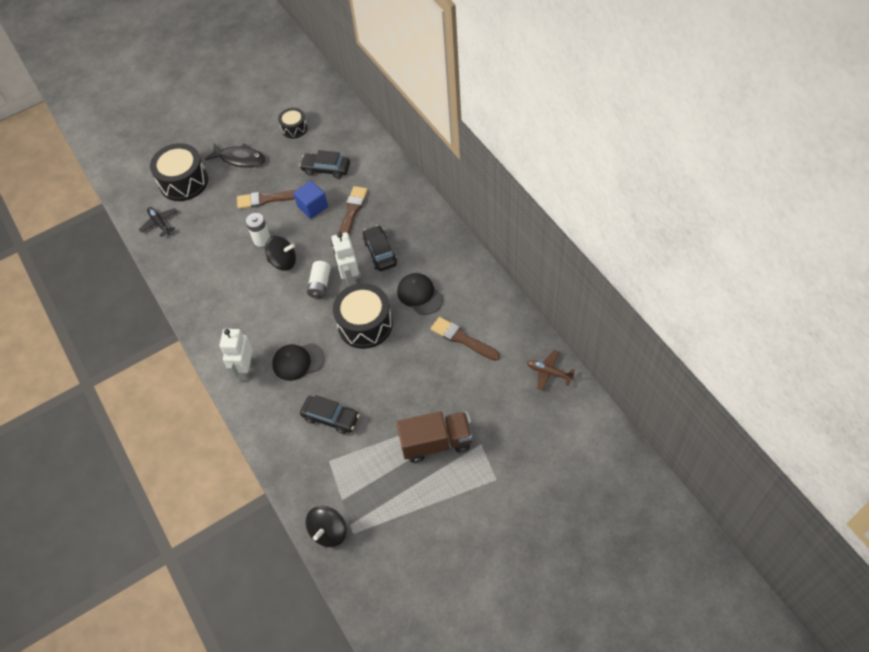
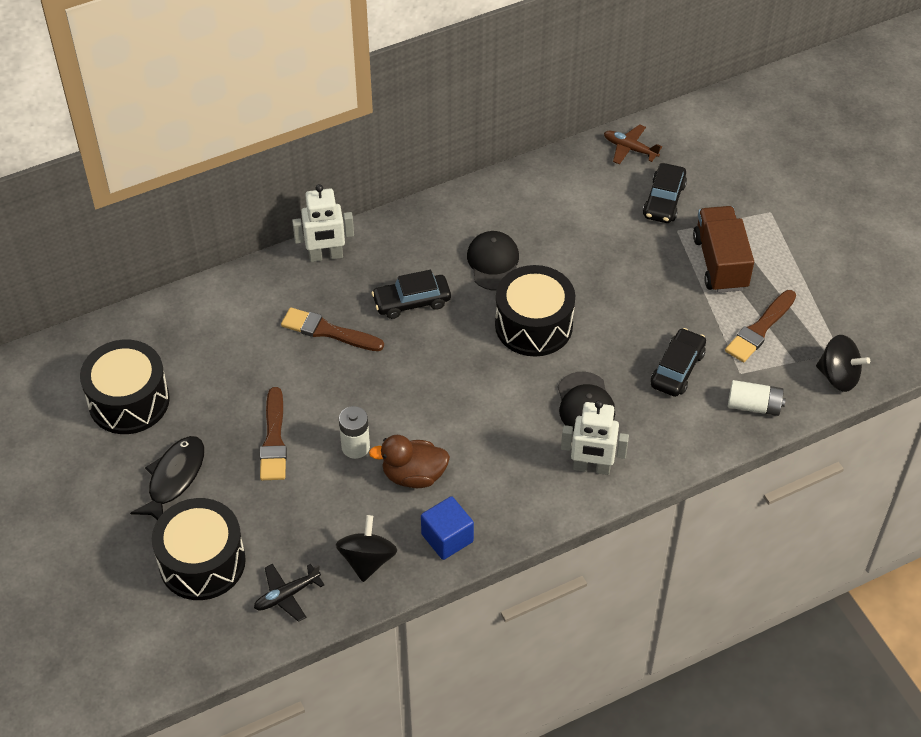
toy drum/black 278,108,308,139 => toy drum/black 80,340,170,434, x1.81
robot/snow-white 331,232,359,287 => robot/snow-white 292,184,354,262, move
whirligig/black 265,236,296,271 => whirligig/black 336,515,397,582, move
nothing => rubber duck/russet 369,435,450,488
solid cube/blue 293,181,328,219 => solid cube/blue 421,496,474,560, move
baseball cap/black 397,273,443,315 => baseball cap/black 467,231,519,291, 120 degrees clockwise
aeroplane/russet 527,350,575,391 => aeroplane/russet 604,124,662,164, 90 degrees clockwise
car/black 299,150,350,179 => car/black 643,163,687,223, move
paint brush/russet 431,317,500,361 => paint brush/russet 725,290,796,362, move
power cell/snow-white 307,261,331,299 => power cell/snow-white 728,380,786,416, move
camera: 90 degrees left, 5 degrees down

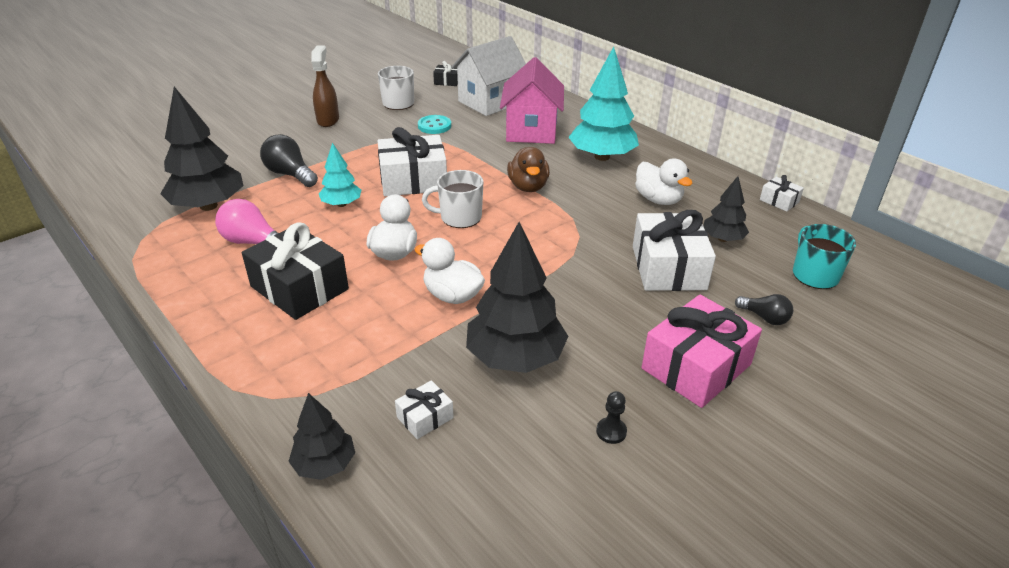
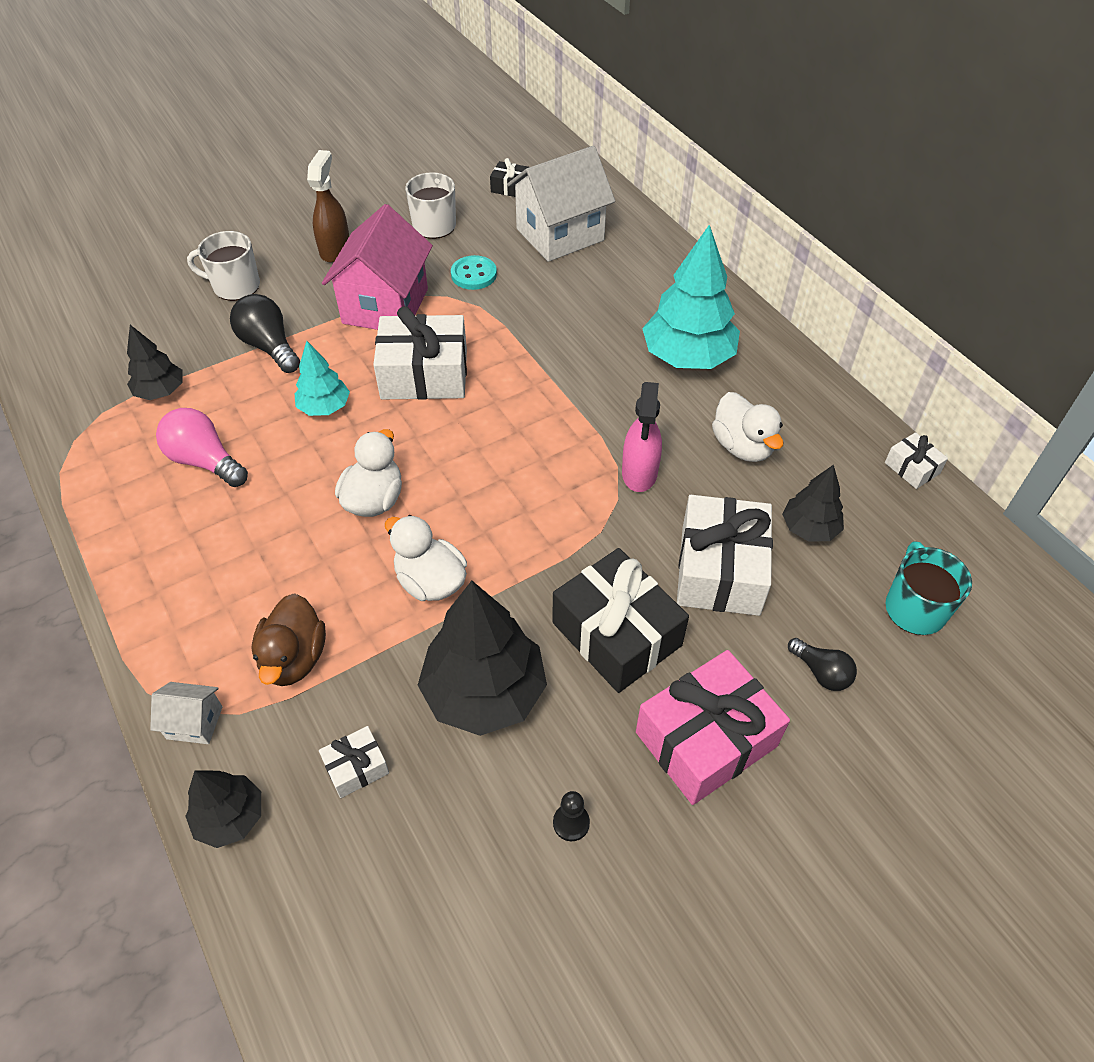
toy tree/black 160,87,243,211 => toy tree/black 127,325,183,400, x0.55
nothing => cottage/snow-white 150,682,223,744
mug/snow-white 422,170,484,228 => mug/snow-white 187,231,260,301, move
rubber duck/russet 507,147,550,192 => rubber duck/russet 251,594,326,686, move
cottage/rosy 500,57,564,144 => cottage/rosy 322,204,433,330, move
wrapped gift/black 242,222,349,320 => wrapped gift/black 552,548,689,693, move
nothing => spray bottle/rosy 622,382,662,492
camera: 10 degrees right, 15 degrees up

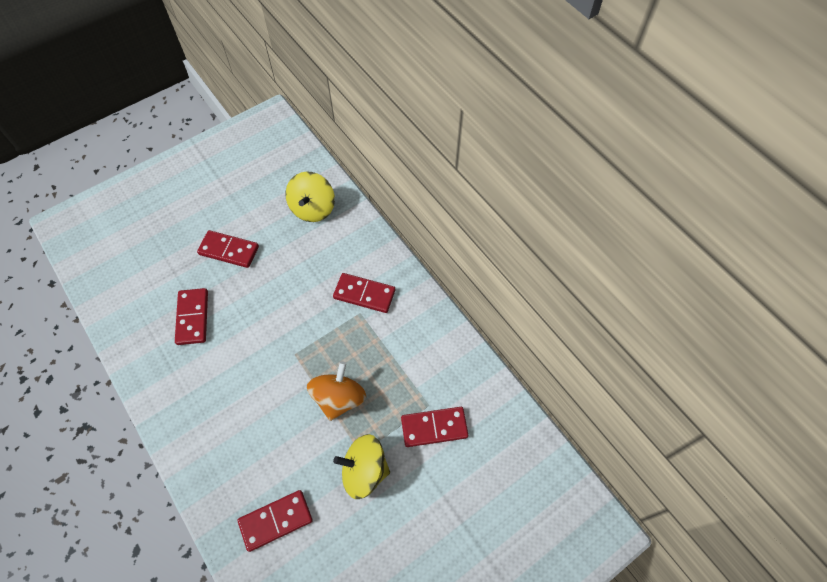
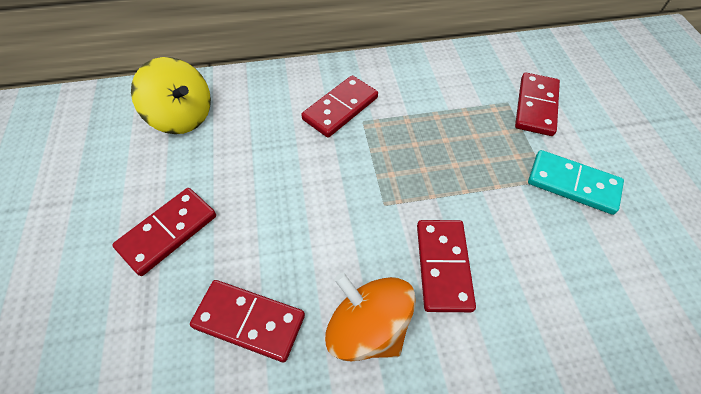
whirligig/bright orange 307,361,366,421 => whirligig/bright orange 325,273,416,361, move
domino tile/red 238,490,313,552 => domino tile/red 417,220,476,312, move
whirligig/bright yellow 333,434,390,499 => domino tile/teal 528,150,624,215
camera: 65 degrees left, 5 degrees down

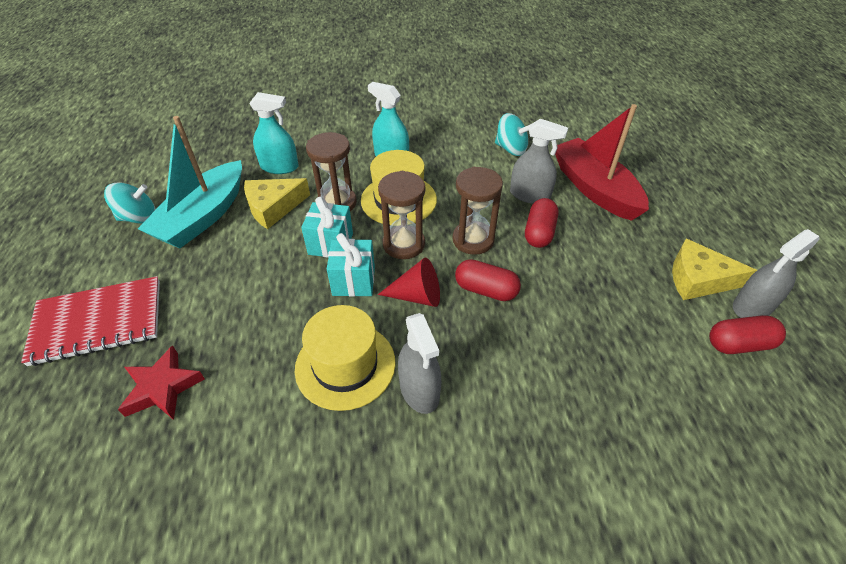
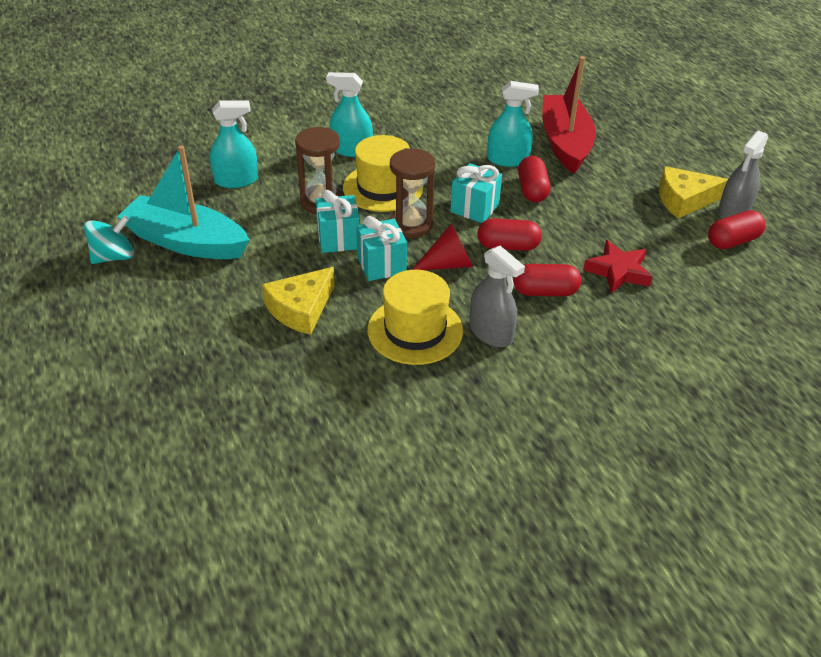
toy boat/teal 138,116,242,248 => toy boat/teal 117,145,250,259, 105 degrees clockwise
cheese/bright yellow 244,178,310,229 => cheese/bright yellow 262,267,335,335, move
sandglass/russet 453,167,503,255 => wrapped gift/teal 450,163,502,223
spray bottle/gray 510,119,568,204 => spray bottle/teal 487,81,539,167
nothing => pill/red 513,264,582,296
toy boat/red 555,104,649,221 => toy boat/red 542,56,596,173, 45 degrees clockwise
star/red 118,345,205,420 => star/red 583,240,653,293, move
notebook/red 21,276,160,366 => nothing
whirligig/teal 495,113,531,156 => nothing
camera: 20 degrees left, 5 degrees down

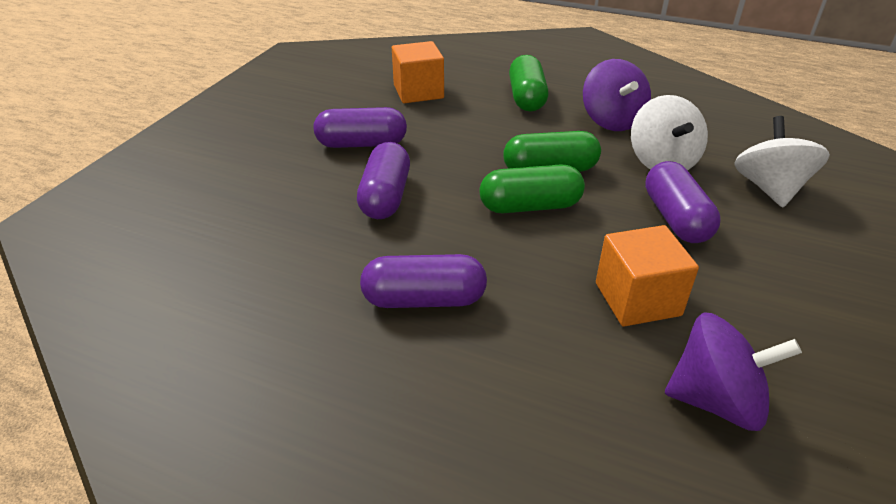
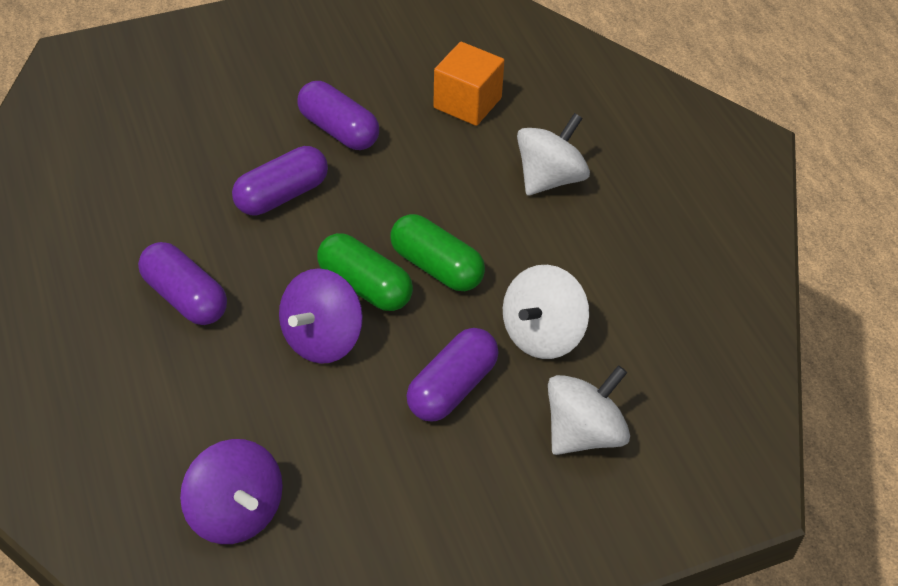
whirligig/violet 583,59,651,131 => whirligig/violet 279,268,363,364, move
pill/green 509,55,548,112 => whirligig/snow-white 517,113,590,195
solid cube/bright orange 596,225,699,327 => nothing
camera: 45 degrees right, 10 degrees up

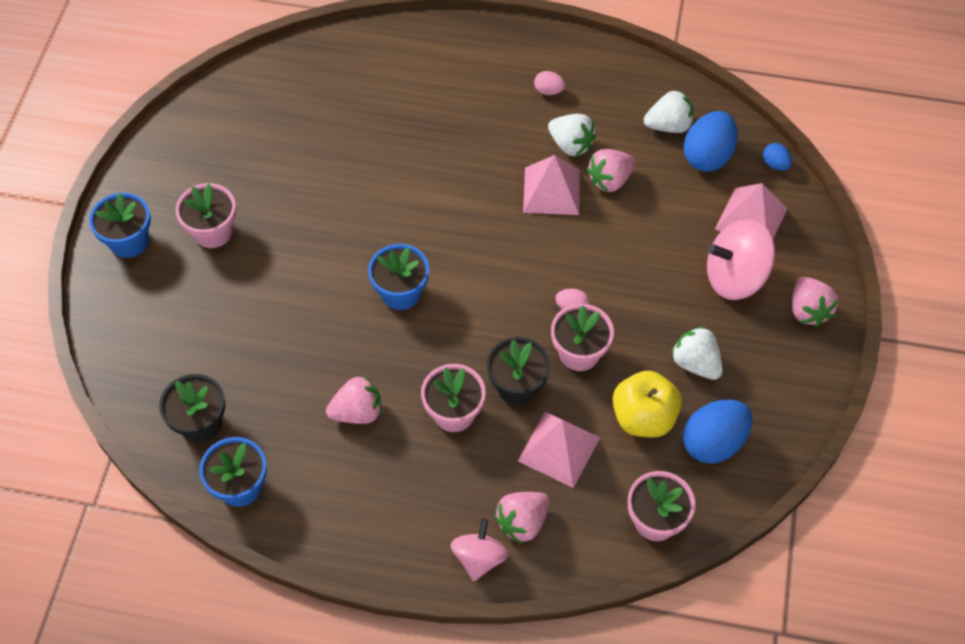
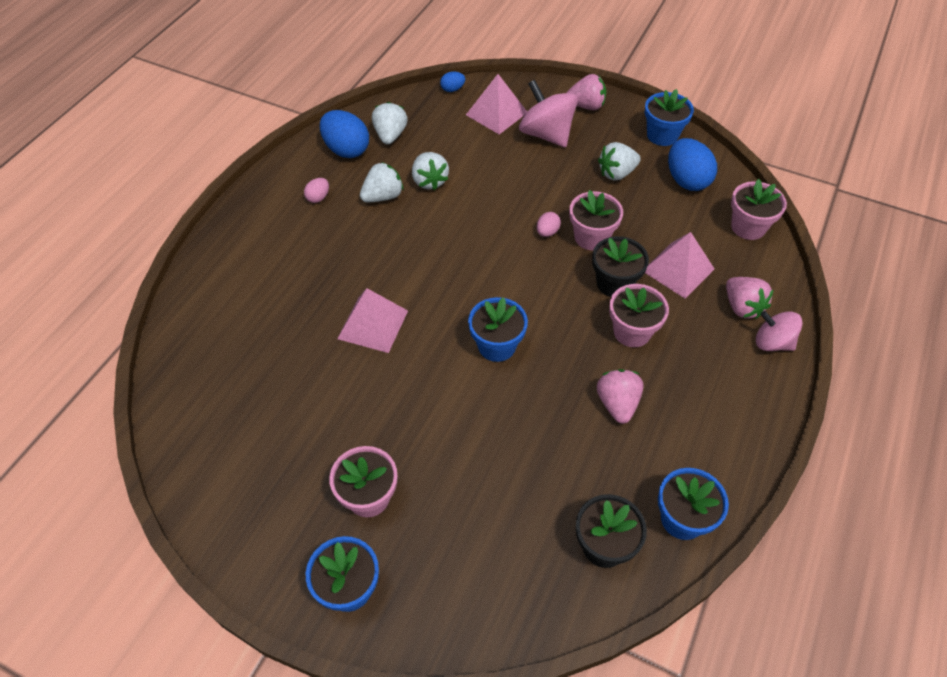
egg/blue 684,111,738,172 => egg/blue 320,110,369,158, move
pyramid shape/rosy 523,155,580,215 => pyramid shape/rosy 337,288,408,353, move
strawberry/rosy 587,149,635,192 => strawberry/snow-white 412,152,449,190
whirligig/rosy 707,219,775,300 => whirligig/rosy 519,80,578,147, 135 degrees clockwise
nothing => flower pot/blue 645,89,694,146
apple/bright yellow 613,371,682,438 => nothing
camera: 75 degrees left, 5 degrees down

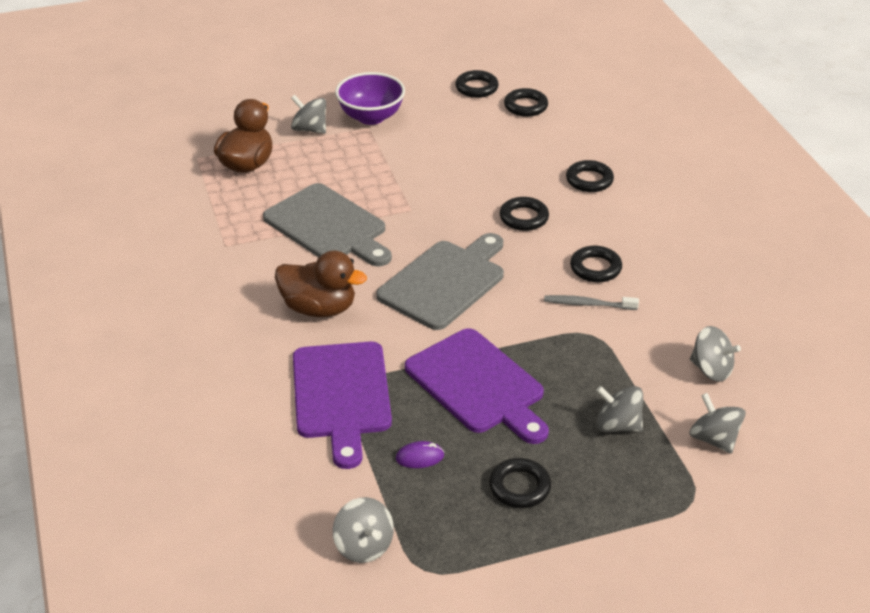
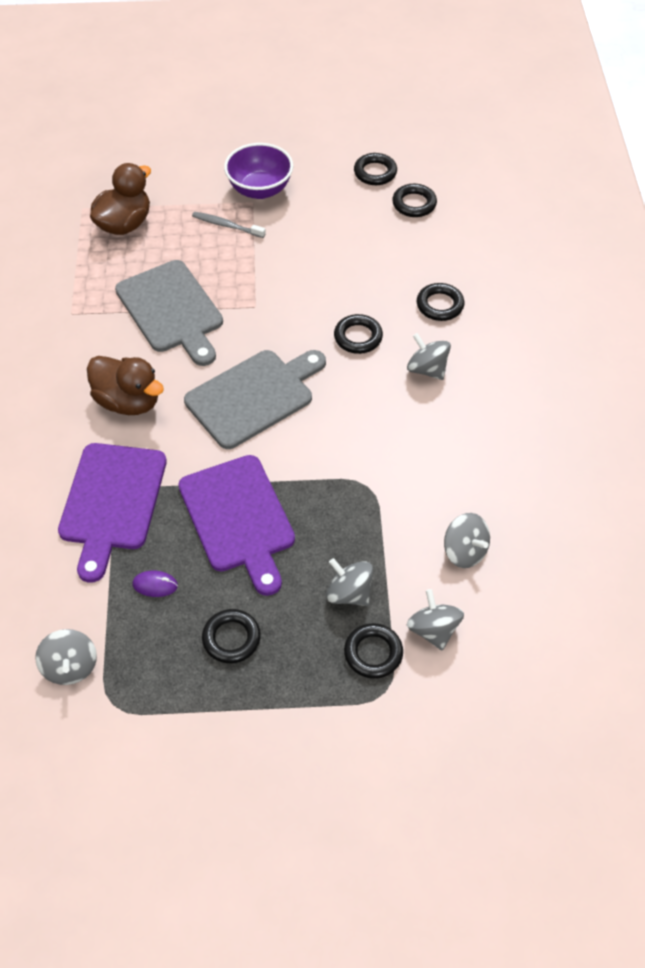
dental brush/gray 544,295,639,310 => dental brush/gray 192,212,266,238, move
torus/black 570,246,622,282 => torus/black 344,623,403,679, move
whirligig/gray 291,95,326,134 => whirligig/gray 407,333,451,380, move
camera: 15 degrees right, 15 degrees up

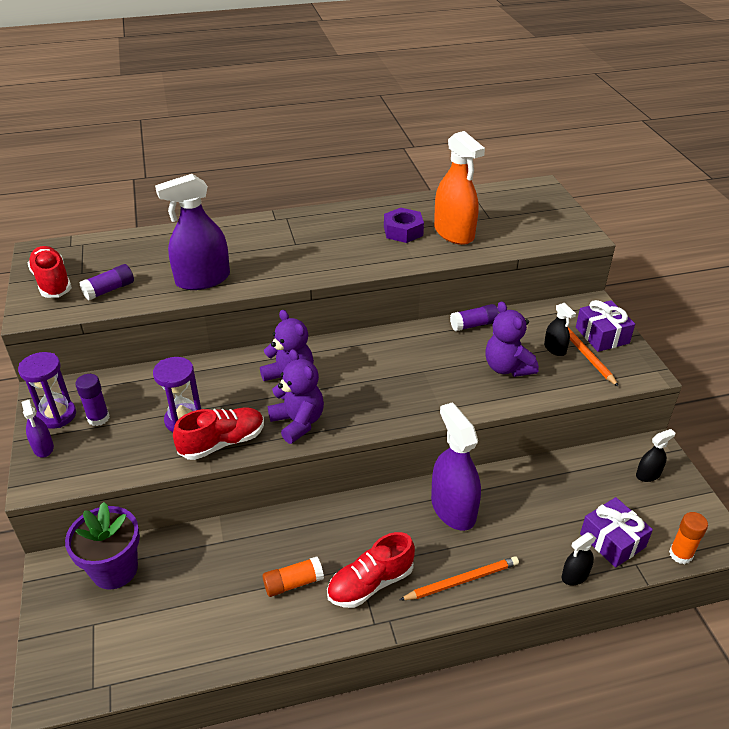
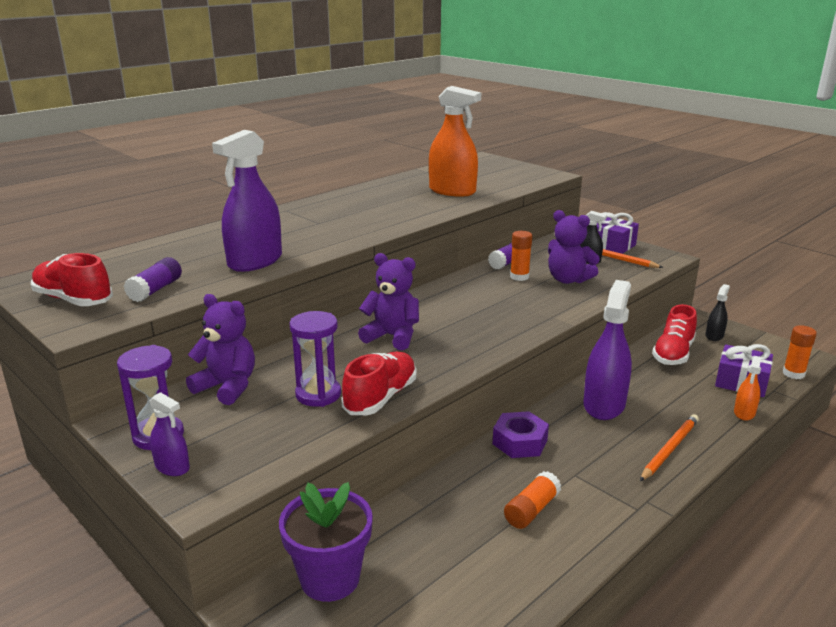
teddy bear/violet 268,349,324,444 => teddy bear/violet 186,294,255,405, move
hex nut/violet 384,208,424,243 => hex nut/violet 493,411,549,458, move
nothing => glue/bright orange 510,231,532,281
spray bottle/violet 431,402,481,531 => spray bottle/violet 583,280,632,420, 75 degrees clockwise
shoe/red 327,532,415,608 => shoe/red 652,304,697,365, move
spray bottle/black 562,532,596,586 => spray bottle/bright orange 734,356,762,421
glue/violet 75,374,110,426 => nothing
camera: 30 degrees left, 15 degrees down

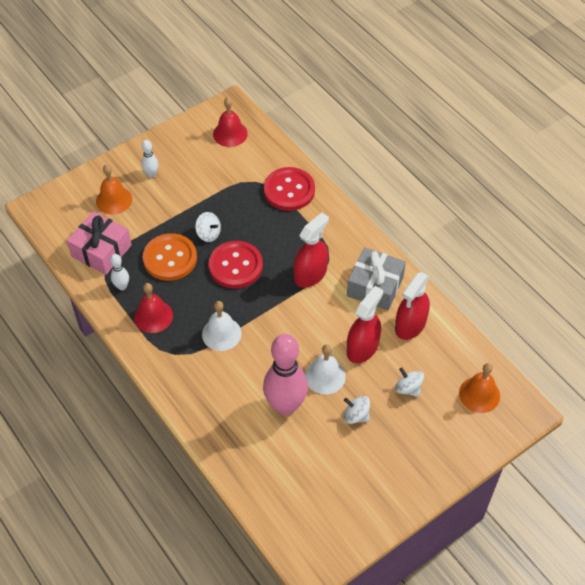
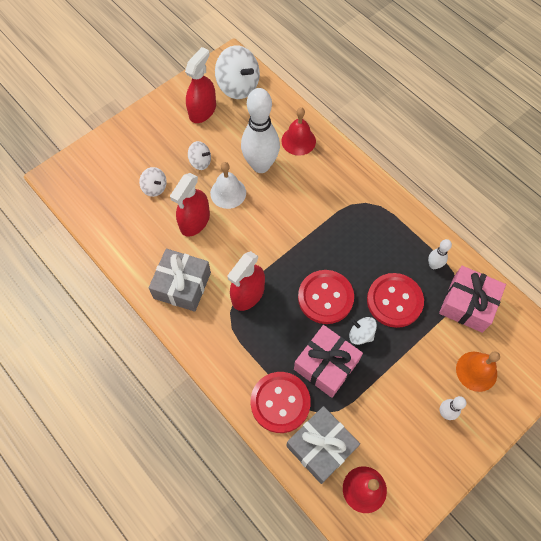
spray bottle/red 395,272,430,340 => spray bottle/red 185,47,216,123, move
nothing => whirligig/snow-white 215,45,260,99
tenpin/rosy 263,334,308,415 => tenpin/snow-white 241,88,280,173
hand bell/red 134,283,173,333 => hand bell/red 281,107,316,156, move
nothing => wrapped gift/gray 286,406,360,484
nothing => wrapped gift/rosy 294,325,363,398
sewing button/bright orange 143,233,197,281 => sewing button/red 367,273,424,328
hand bell/snow-white 202,301,241,351 => nothing
hand bell/bright orange 459,363,500,413 => nothing
camera: 175 degrees right, 10 degrees up

